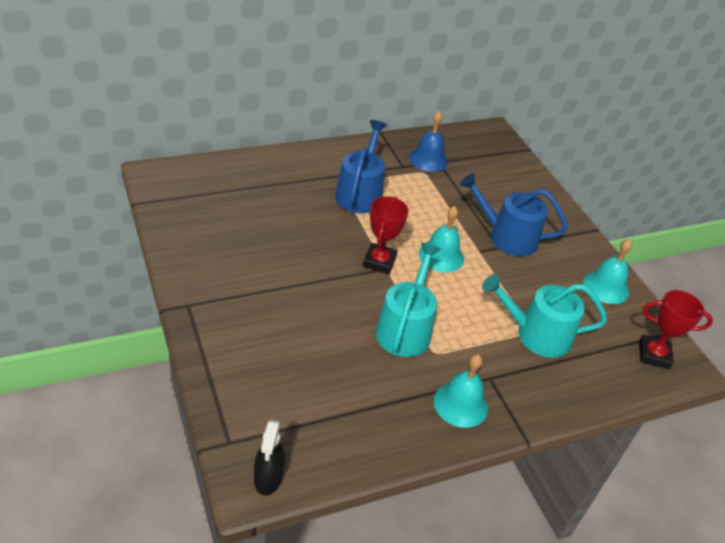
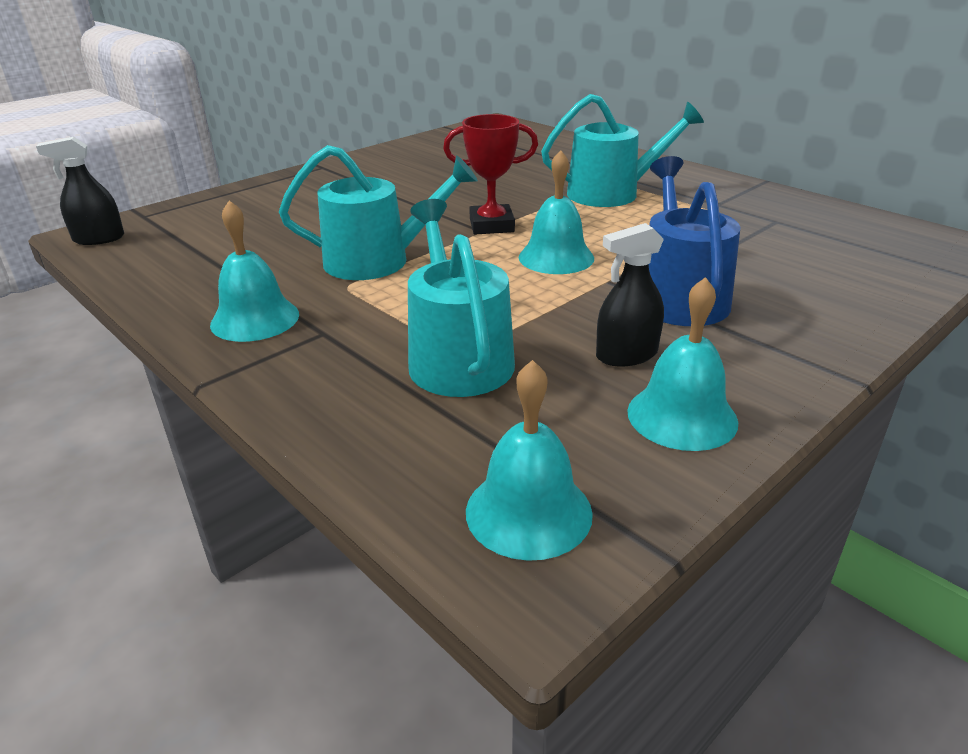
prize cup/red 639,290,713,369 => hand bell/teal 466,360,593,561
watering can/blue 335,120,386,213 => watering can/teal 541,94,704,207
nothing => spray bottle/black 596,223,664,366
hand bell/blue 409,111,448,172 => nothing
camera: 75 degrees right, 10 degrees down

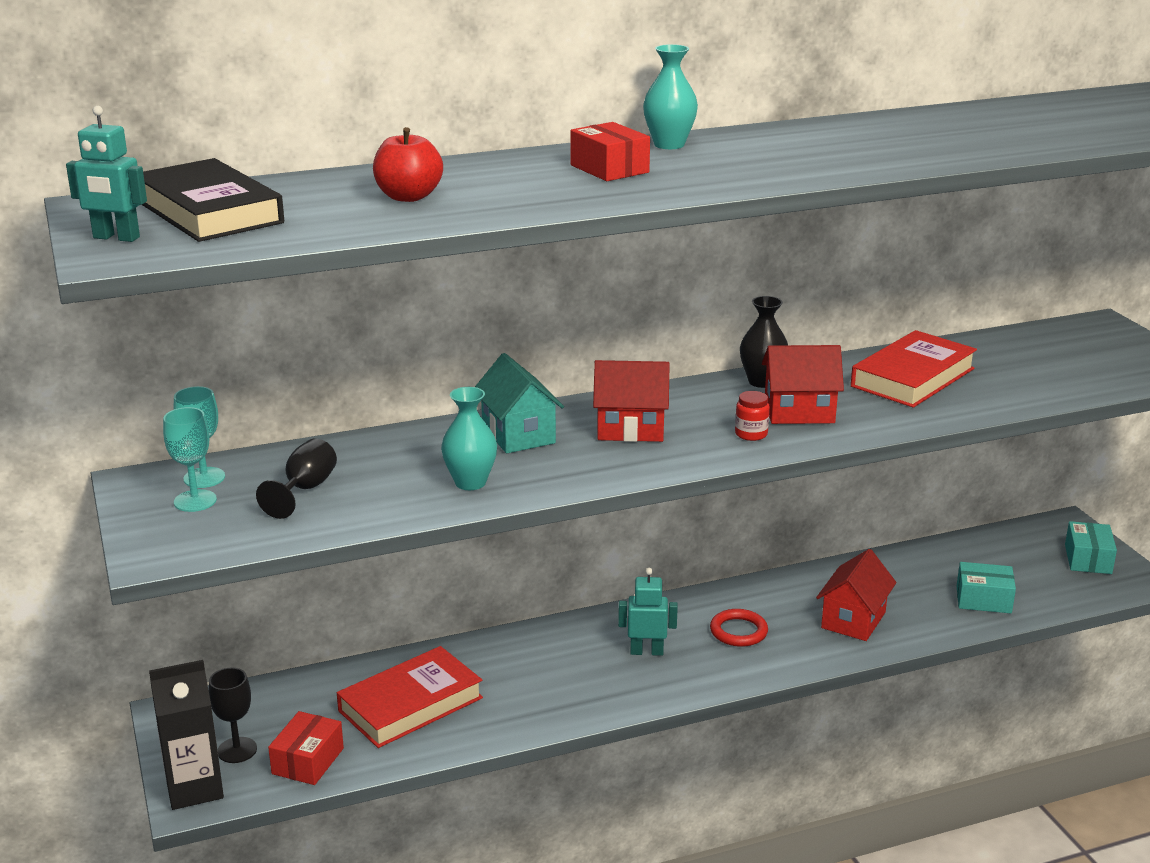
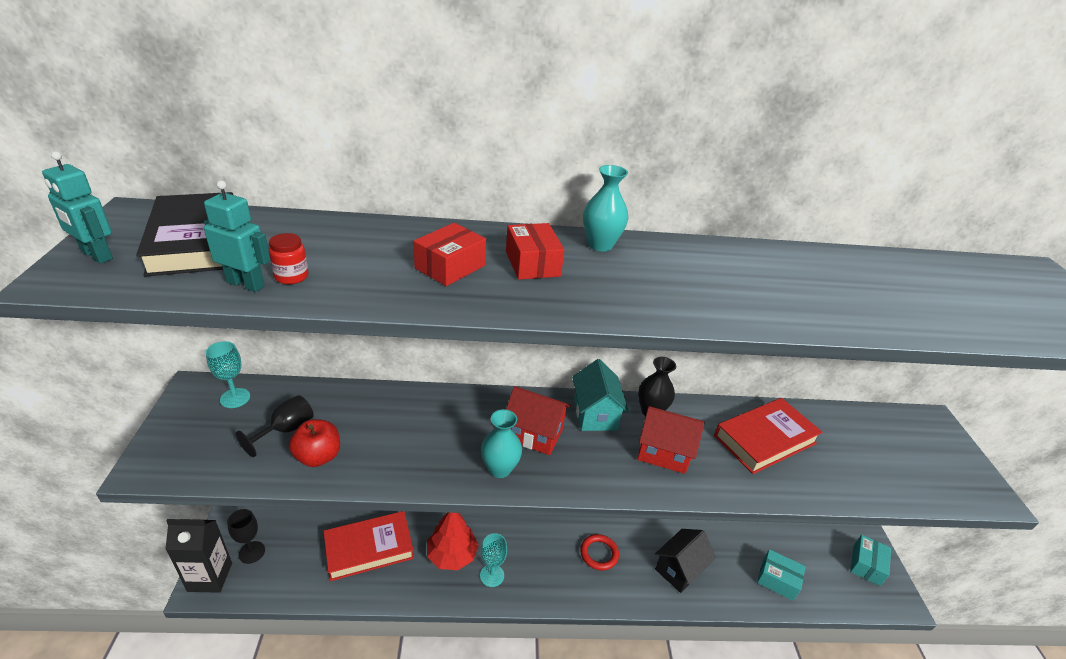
robot/teal 618,568,678,656 => robot/teal 204,180,271,292, move
jam jar/red 735,391,770,441 => jam jar/red 269,233,308,284, move
apple/red 373,127,443,202 => apple/red 289,419,340,467, move
parcel/red 268,711,344,785 => parcel/red 413,223,486,286, move
nothing => toy tree/red 427,513,478,570
wine glass/teal 163,407,217,512 => wine glass/teal 480,533,507,587, move
flower vase/teal 441,387,497,490 => flower vase/teal 481,409,522,478, move
cottage/teal 475,353,564,453 => cottage/teal 572,359,629,431, move
cottage/red 816,549,897,641 => cottage/black 655,529,716,593
camera: 15 degrees right, 10 degrees up

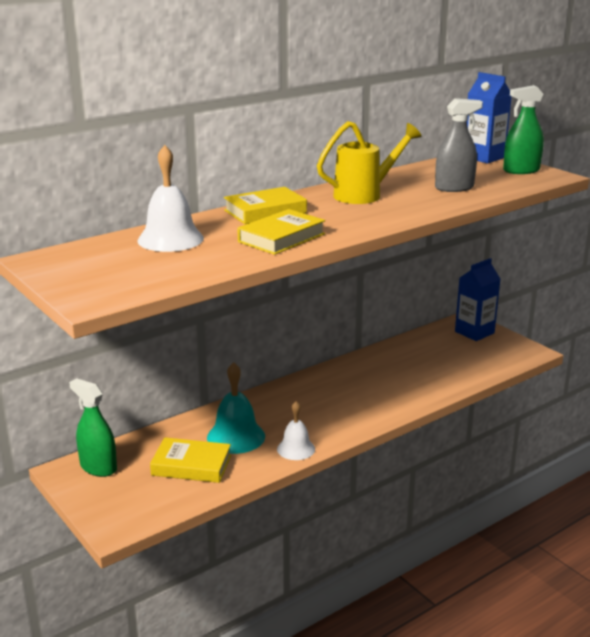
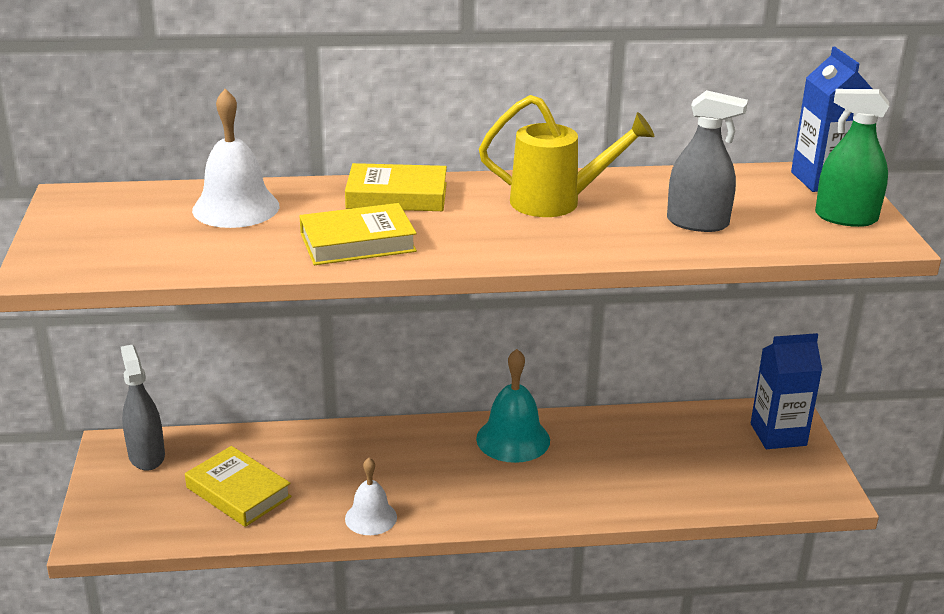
spray bottle/green 69,378,117,477 => spray bottle/gray 121,345,165,471
hand bell/teal 207,362,265,454 => hand bell/teal 476,349,550,463, move
camera: 30 degrees right, 5 degrees up

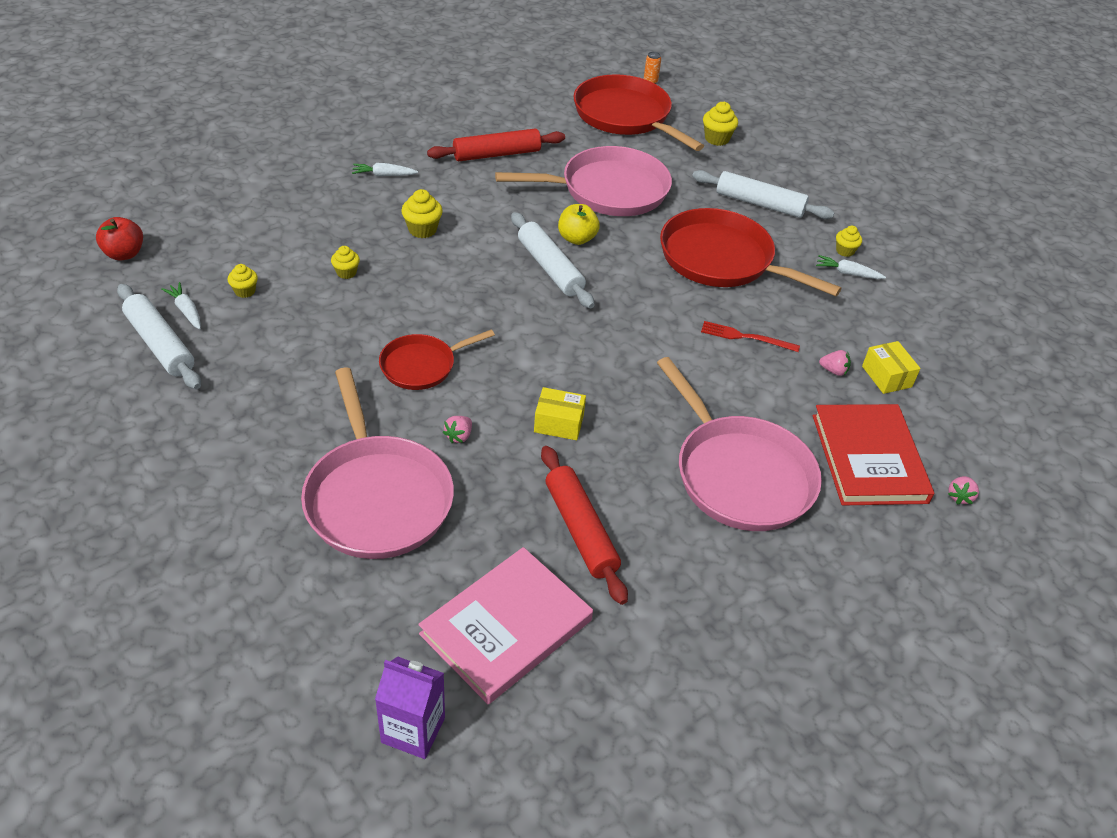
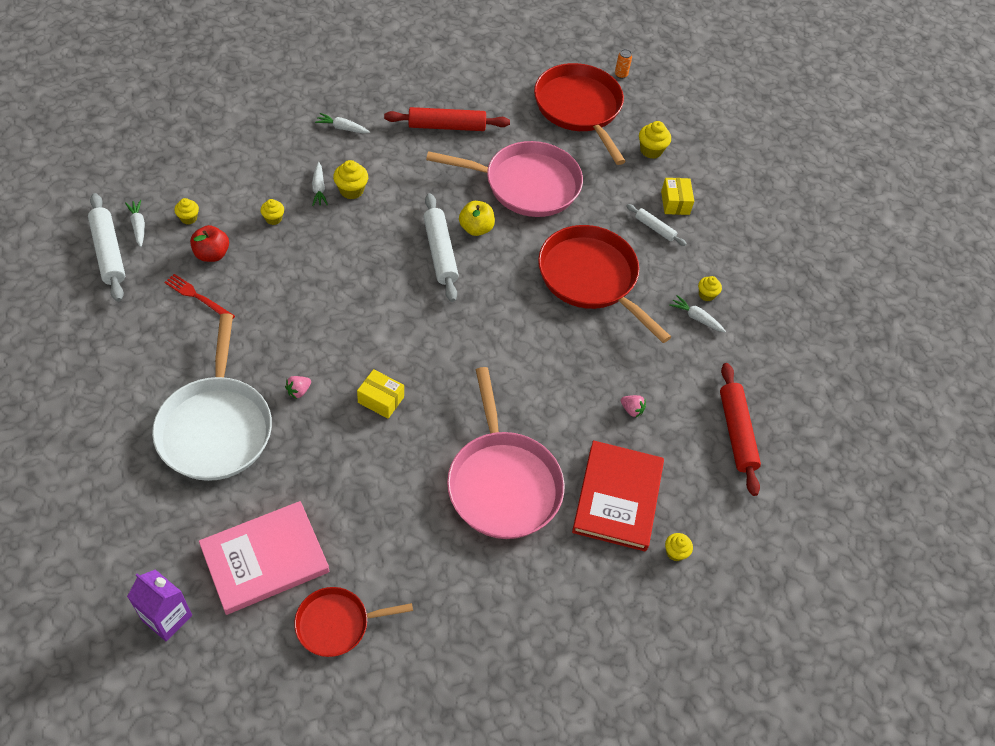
frying pan/rosy 301,367,454,559 => frying pan/snow-white 152,313,272,481
table fork/red 701,321,800,352 => table fork/red 164,274,235,318, move
apple/red 96,217,143,261 => apple/red 190,225,229,262, move
frying pan/red 379,330,495,390 => frying pan/red 294,587,413,657, move
nothing => carrot/snow-white 312,162,328,206
rolling pin/snow-white 692,170,834,219 => rolling pin/snow-white 626,204,687,246, x0.56
parcel/bright yellow 862,341,921,394 => parcel/bright yellow 661,178,694,215, move
strawberry/rosy 948,476,979,505 => cupcake/bright yellow 665,533,693,561
rolling pin/red 541,446,628,605 => rolling pin/red 720,363,761,496, move
camera: 15 degrees right, 10 degrees up

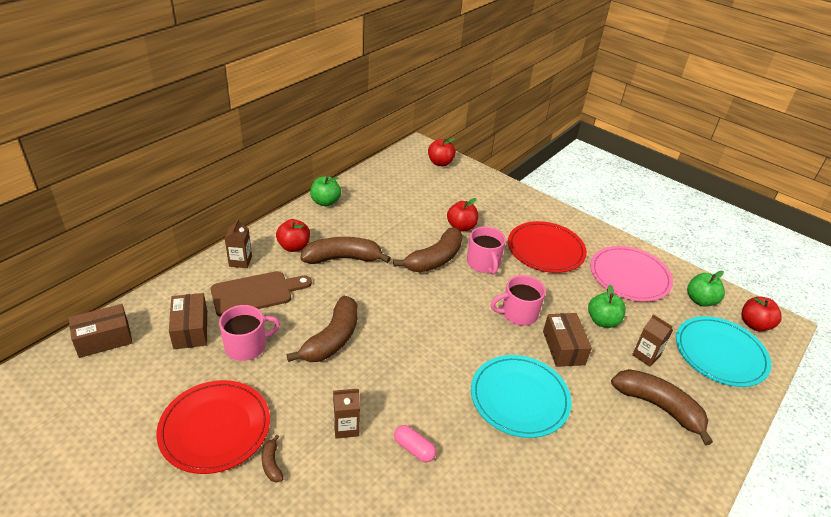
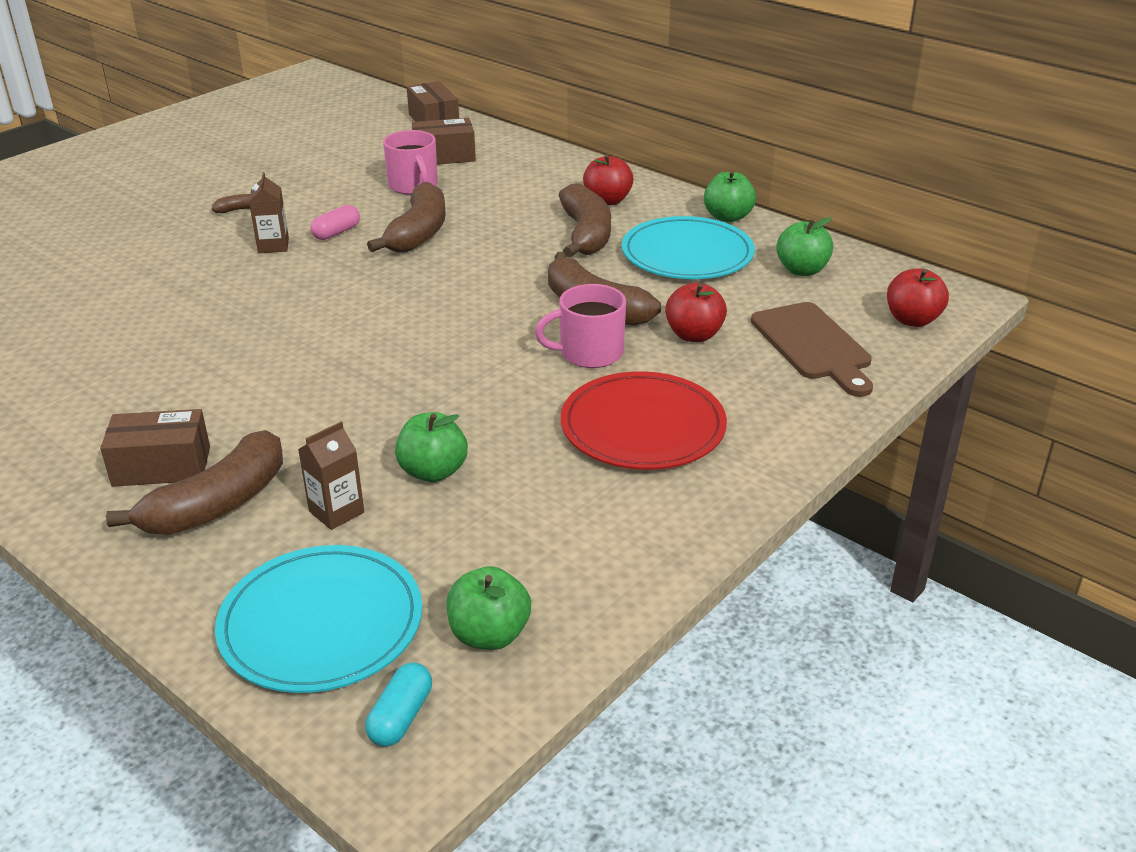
parcel/russet 543,313,592,367 => parcel/russet 100,409,210,487, move
pill/rosy 394,425,436,462 => pill/rosy 310,205,360,240, move
apple/red 742,296,781,331 => pill/teal 365,663,432,746
banana fruit/russet 287,296,358,362 => banana fruit/russet 367,182,446,253, 105 degrees counterclockwise
dinner plate/teal 471,355,572,438 => dinner plate/teal 622,216,755,279, move
bread board/russet 211,271,312,317 => bread board/russet 751,302,873,397, move
nothing => apple/green 776,217,833,276
dinner plate/red 157,380,270,474 => nothing
milk carton/russet 225,219,252,268 => nothing
mug/rosy 491,275,546,326 => nothing
dinner plate/rosy 590,246,673,302 => nothing
camera: 95 degrees right, 5 degrees down

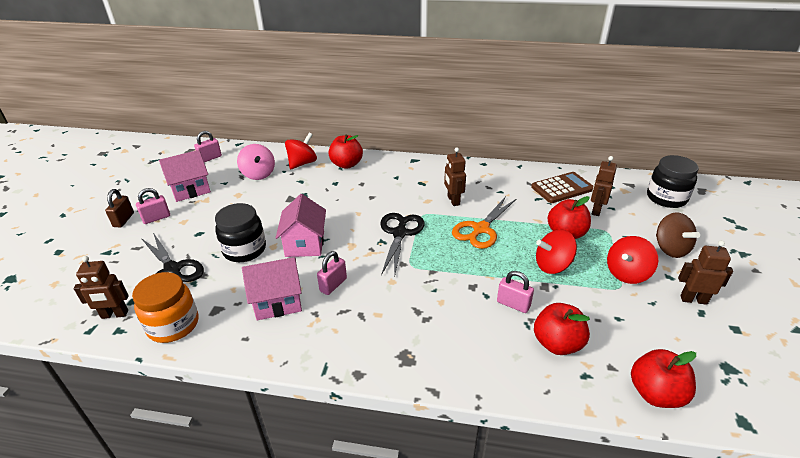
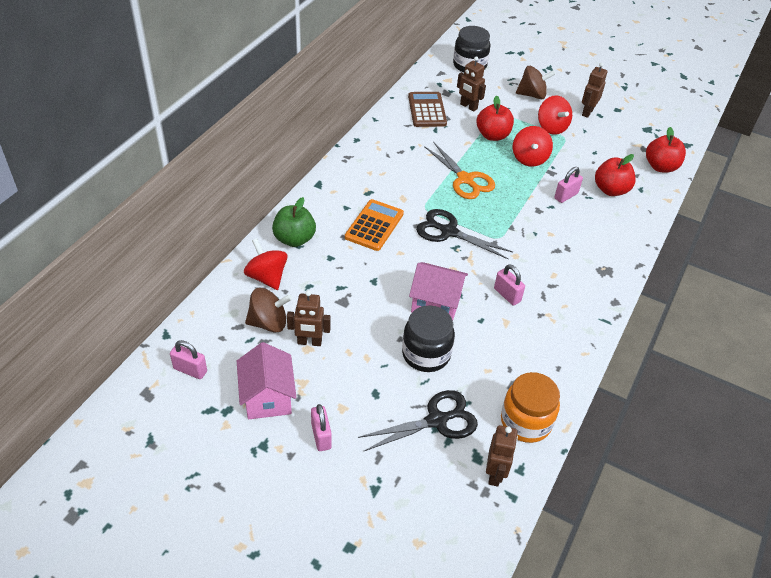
lock/rosy 194,131,222,162 => lock/rosy 170,340,207,379, 45 degrees counterclockwise
whirligig/rosy 237,144,275,180 => whirligig/russet 245,288,292,333
apple/red 328,135,363,169 => apple/green 272,197,316,247
robot/russet 444,147,466,206 => robot/russet 287,290,331,346, move
nothing => calculator/bright orange 345,199,404,251
lock/russet 105,189,134,227 => nothing
cottage/rosy 242,257,302,320 => nothing
camera: 75 degrees left, 10 degrees up

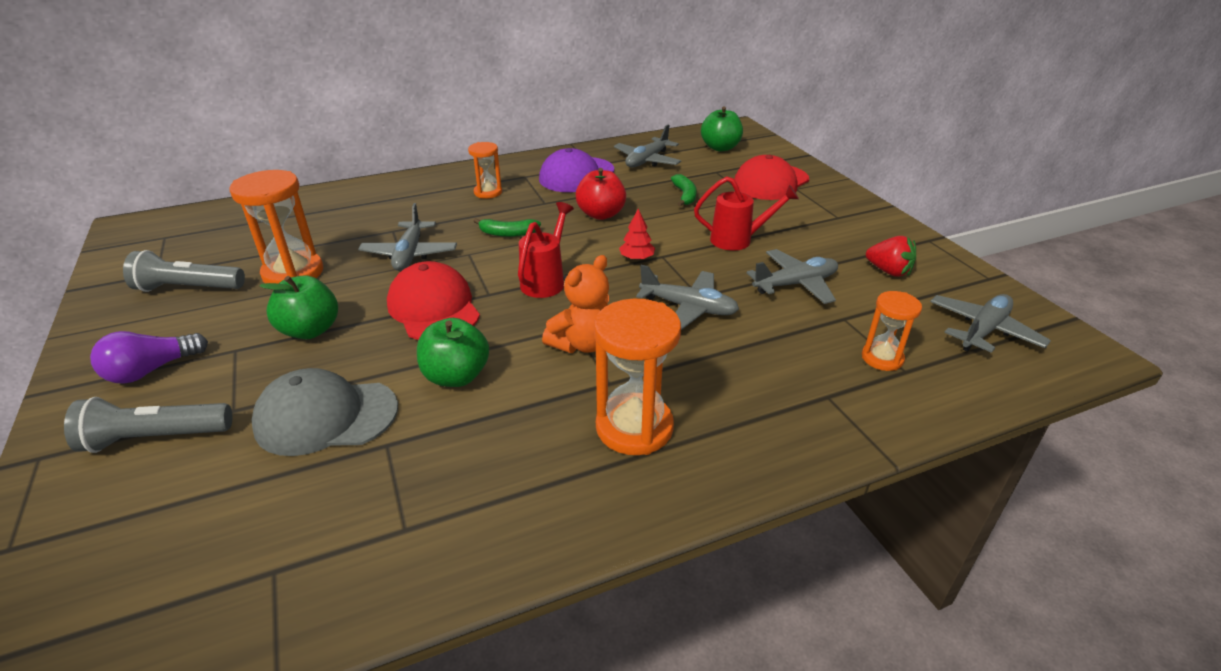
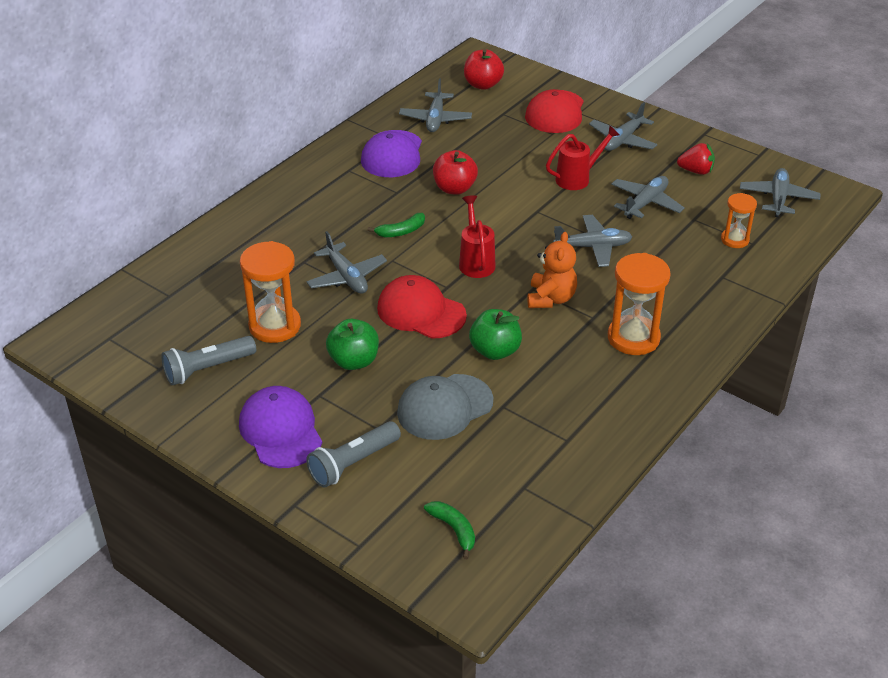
lightbulb/violet 90,331,208,384 => baseball cap/violet 239,386,322,468
banana fruit/green 671,174,697,206 => banana fruit/green 424,501,475,559, move
apple/green 701,106,743,151 => apple/red 464,49,504,90
nothing => aeroplane/gray 589,102,657,151
sandglass/bright orange 468,142,502,199 => nothing
toy tree/red 619,209,655,261 => nothing
camera: 30 degrees left, 5 degrees up

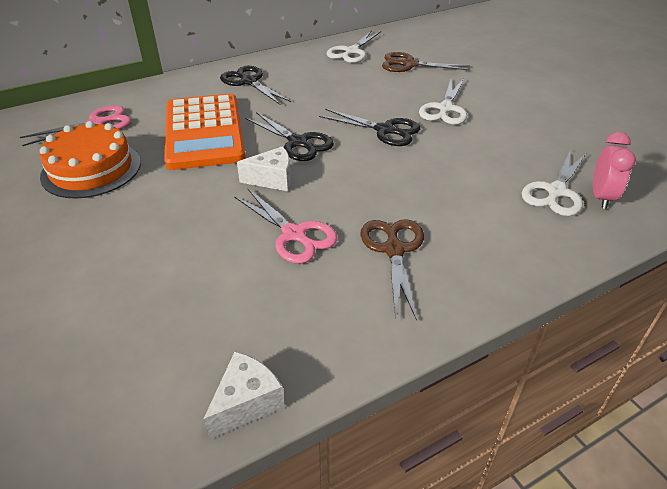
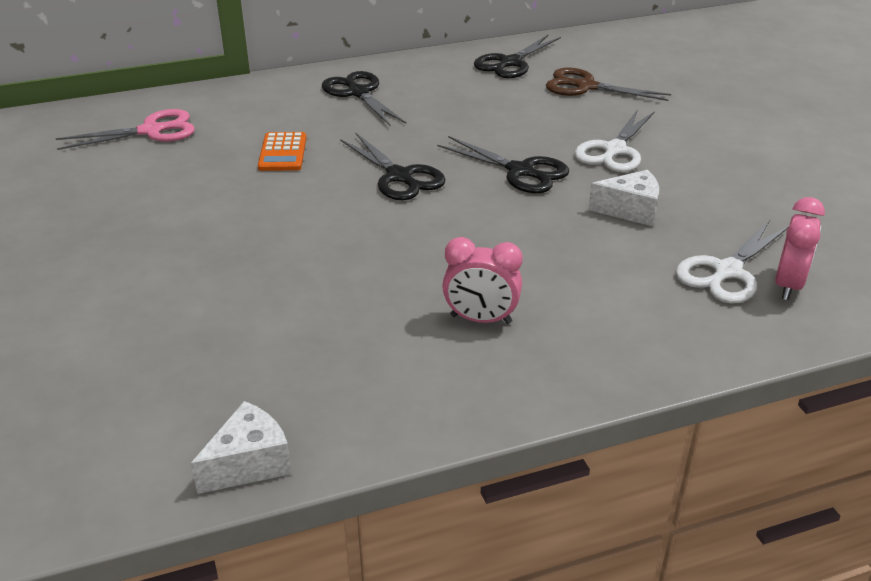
calculator/bright orange 164,94,246,170 => calculator/bright orange 258,132,306,171, x0.44
scissors/russet 360,219,424,321 => clock/rosy 442,237,523,324
scissors/snow-white 326,30,381,63 => scissors/black 474,35,561,78
cheese/snow-white 237,146,291,191 => cheese/snow-white 588,170,659,226, move
gateau/bright orange 39,121,141,199 => nothing
scissors/rosy 234,188,337,264 => nothing
camera: 10 degrees right, 5 degrees down

